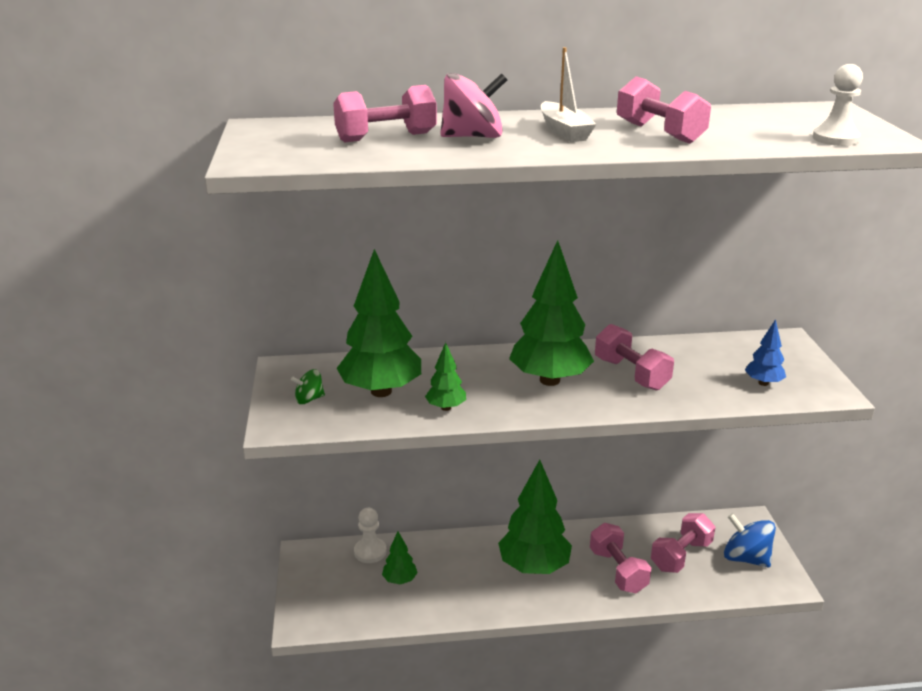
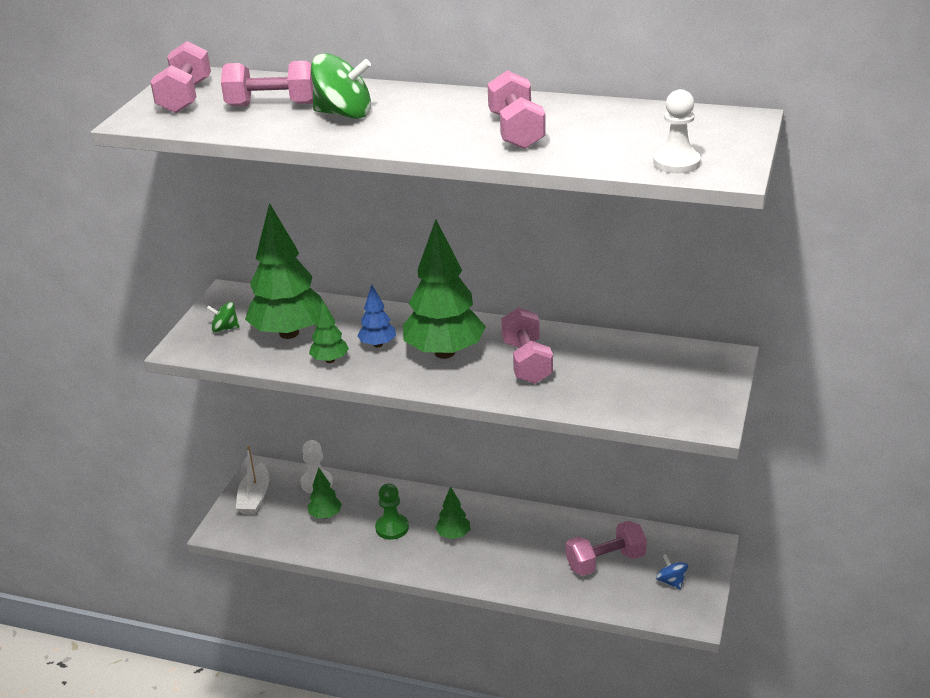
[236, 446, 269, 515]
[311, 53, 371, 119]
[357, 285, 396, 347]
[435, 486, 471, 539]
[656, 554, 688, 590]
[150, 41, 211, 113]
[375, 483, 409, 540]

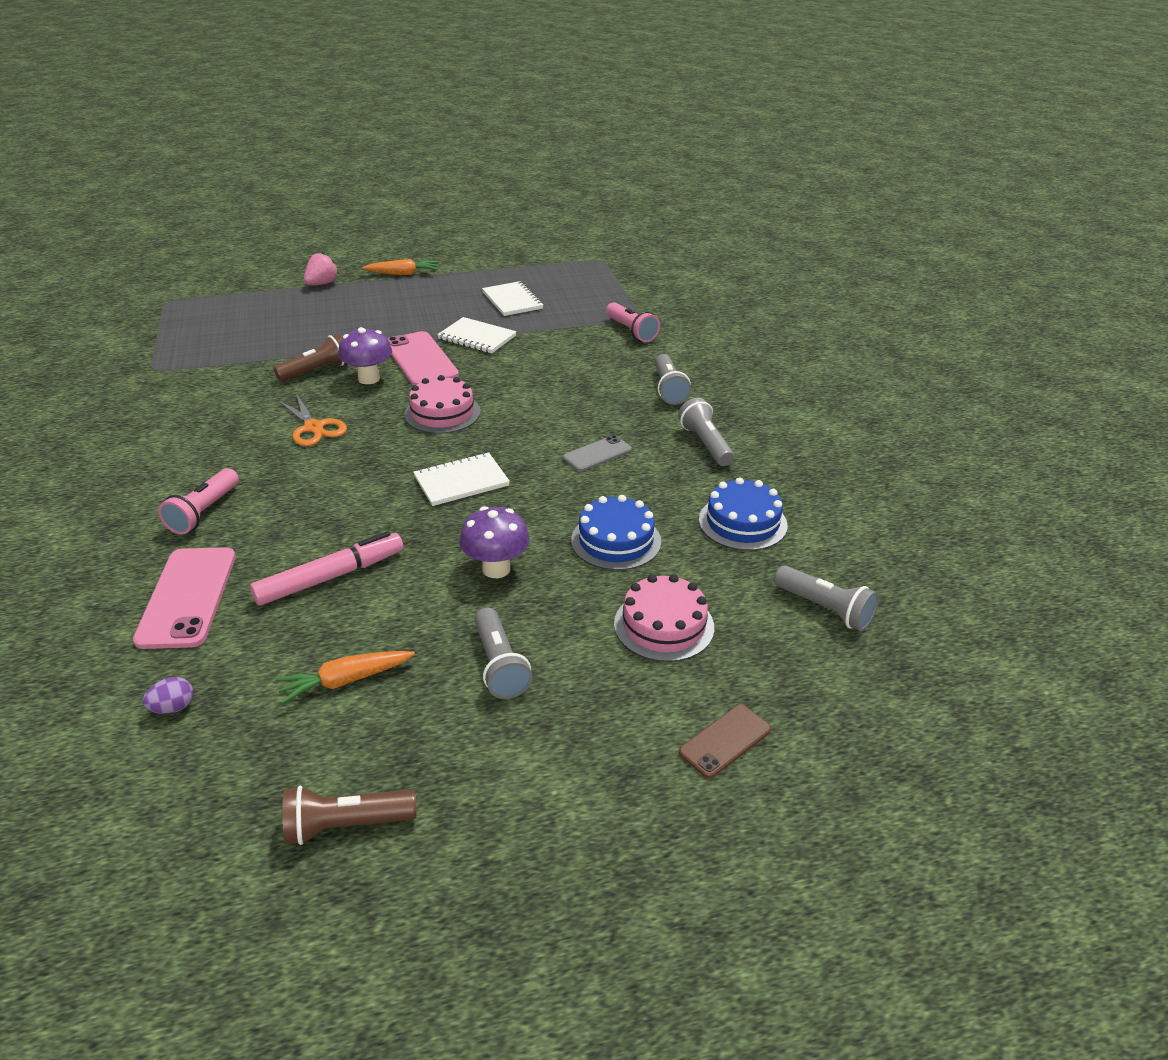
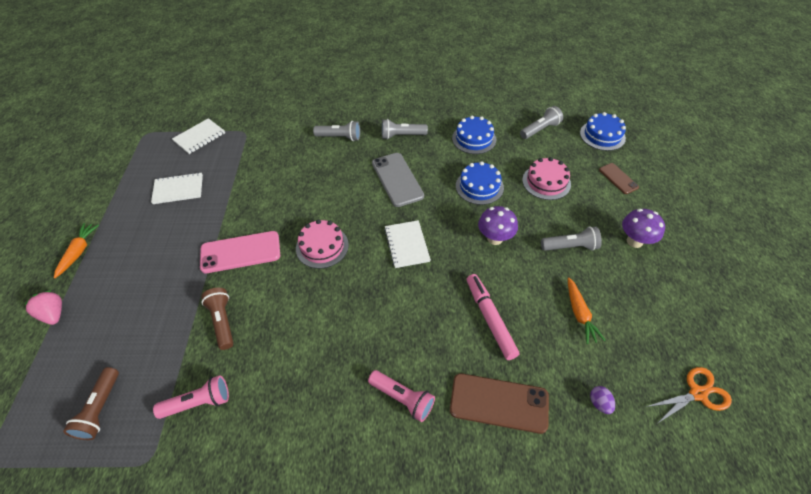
[153, 375, 229, 419]
[172, 118, 225, 154]
[622, 209, 665, 248]
[646, 367, 732, 423]
[372, 153, 424, 207]
[450, 373, 549, 434]
[63, 367, 119, 440]
[580, 112, 626, 151]

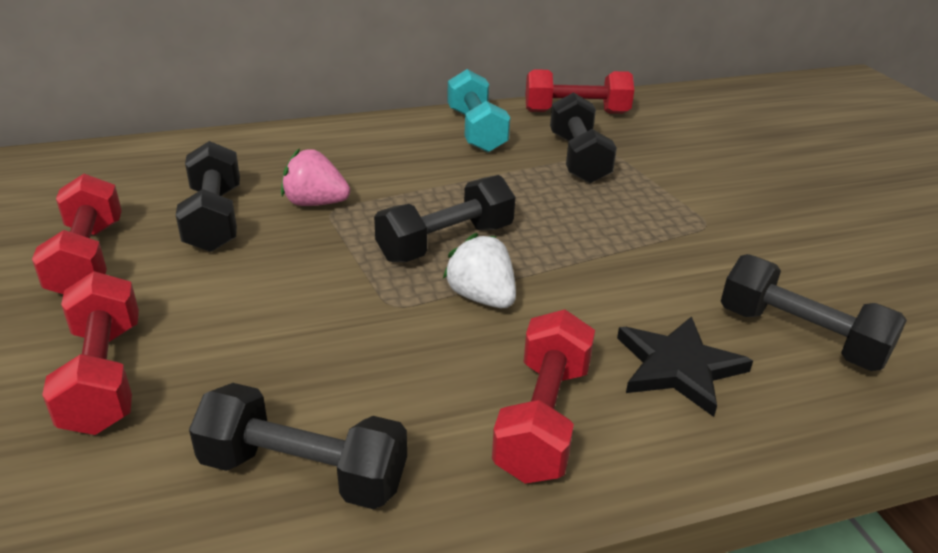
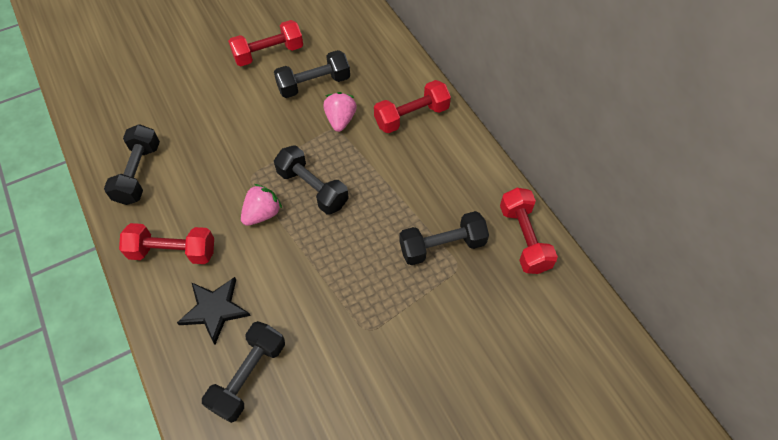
[447, 69, 510, 153] (first image)
[241, 184, 282, 226]
[374, 80, 451, 133]

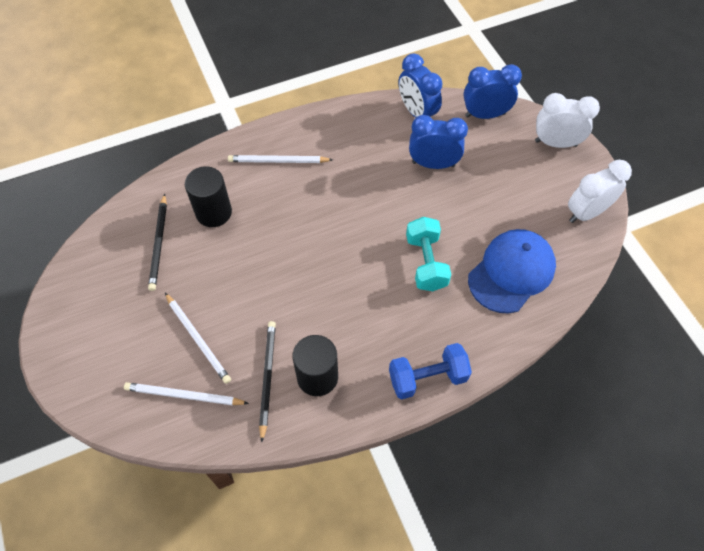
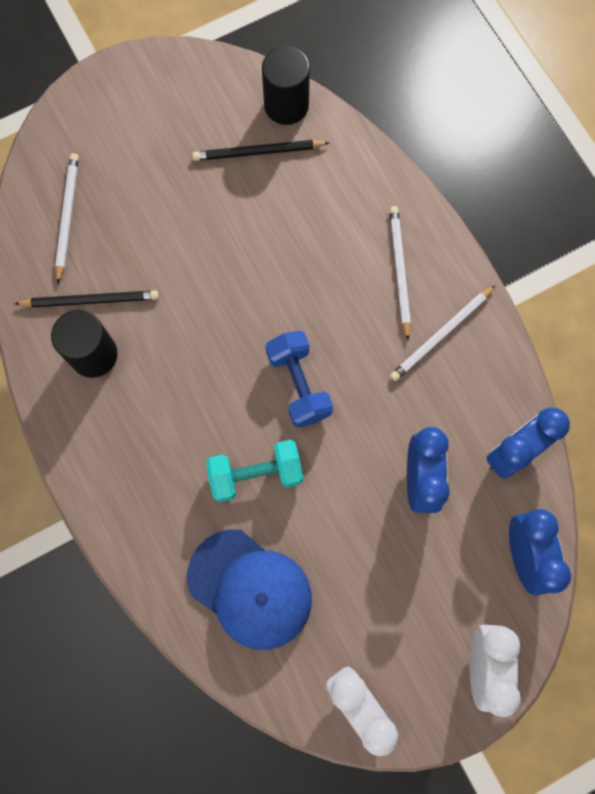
[262, 46, 310, 125]
[390, 285, 495, 381]
[266, 331, 333, 428]

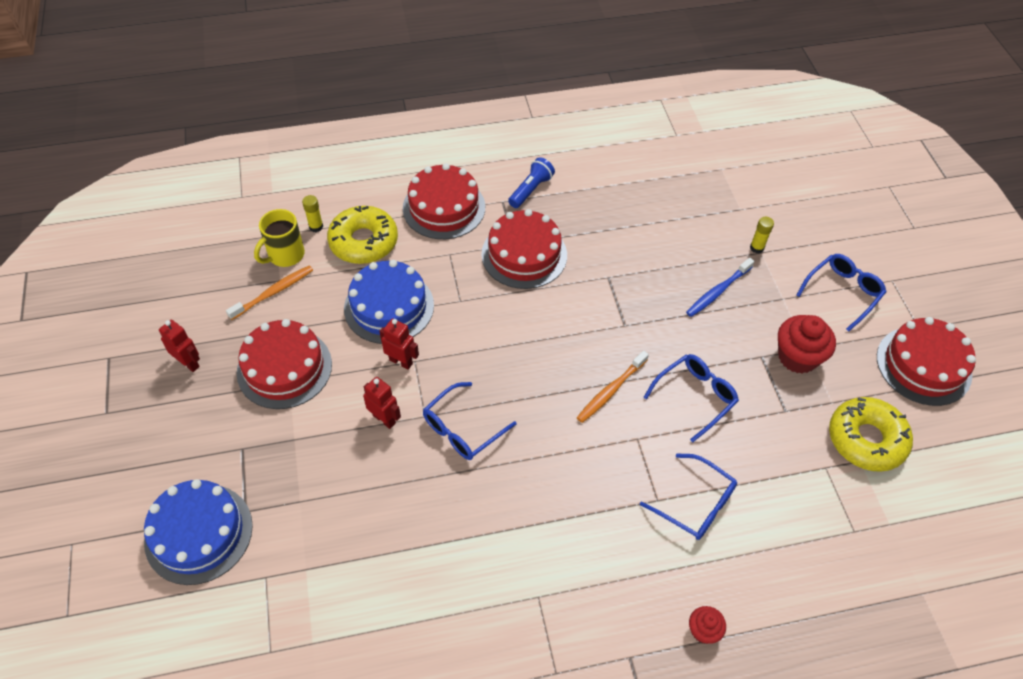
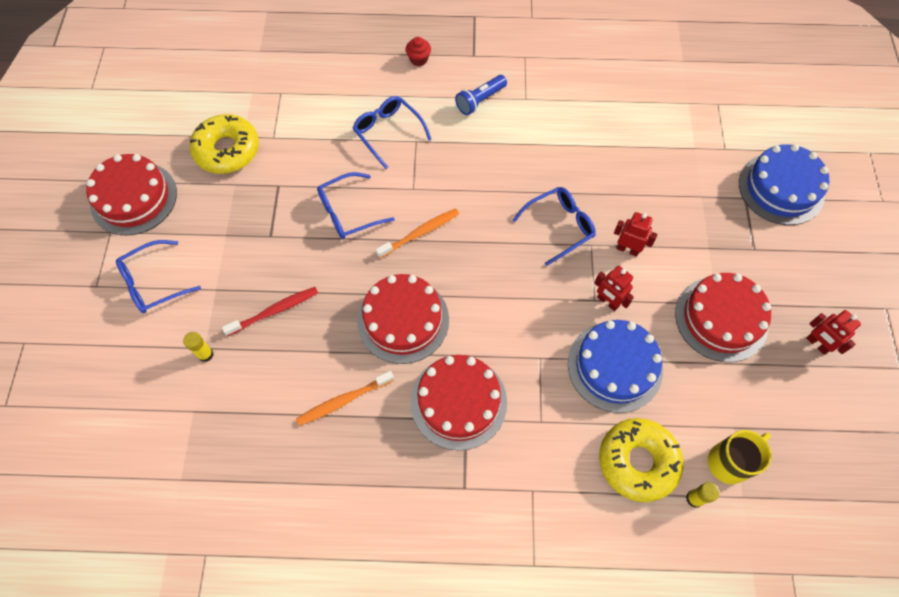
[455, 75, 507, 115]
[357, 274, 449, 364]
[222, 287, 318, 336]
[296, 371, 394, 426]
[778, 315, 836, 374] (first image)
[614, 212, 658, 257]

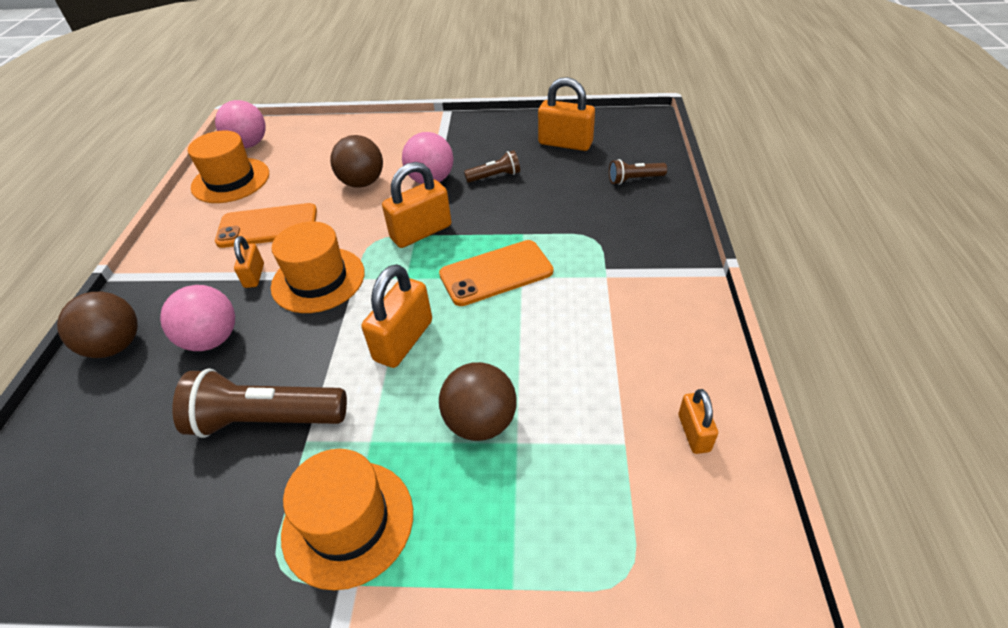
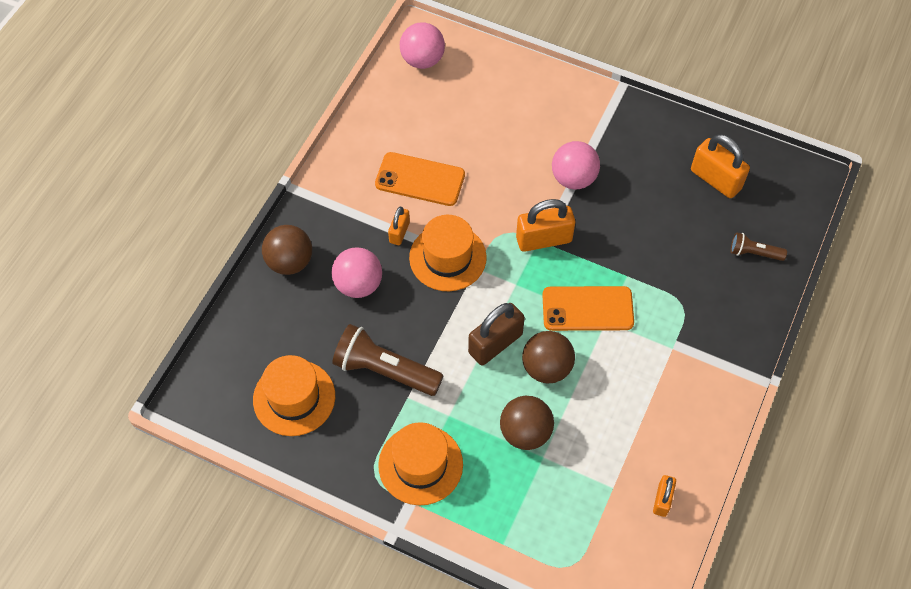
[253, 355, 335, 436]
[522, 331, 575, 383]
[464, 150, 520, 183] (first image)
[468, 303, 525, 365]

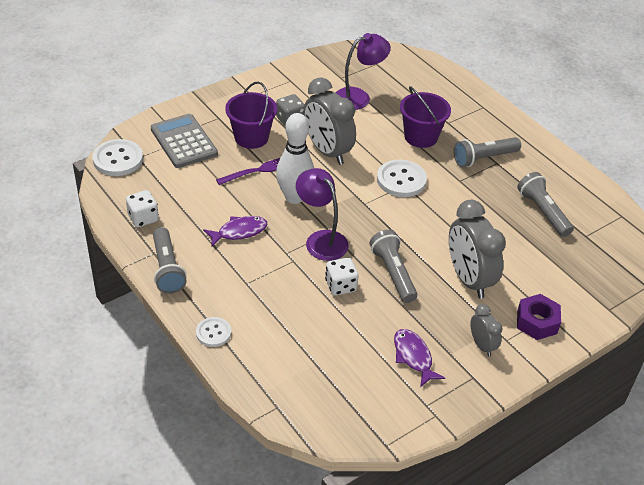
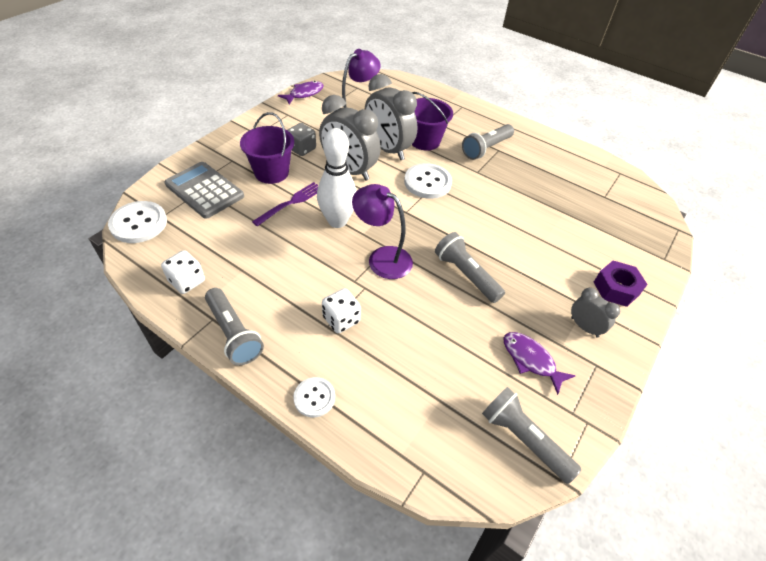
[482, 387, 581, 484]
[365, 74, 417, 160]
[278, 81, 324, 104]
[322, 288, 361, 333]

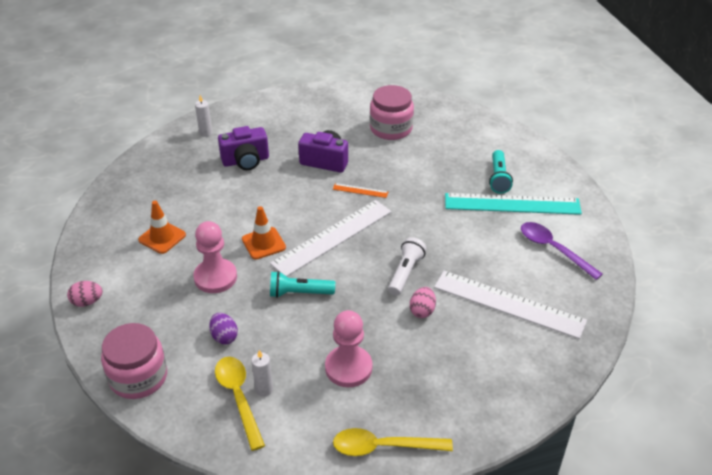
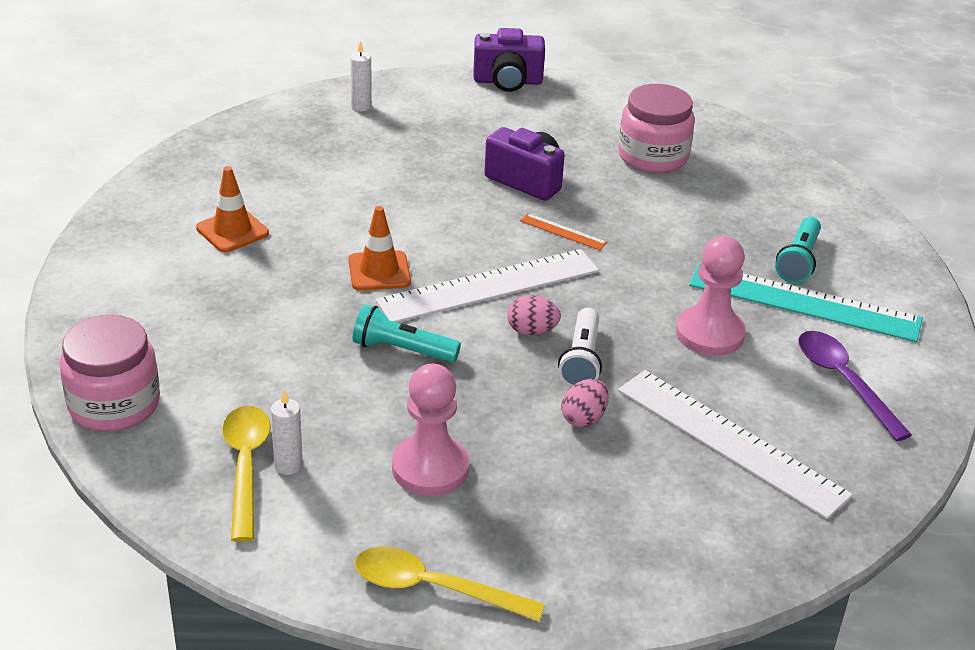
[474, 28, 545, 92]
[676, 236, 746, 356]
[558, 308, 602, 387]
[507, 295, 561, 335]
[209, 313, 238, 344] (first image)

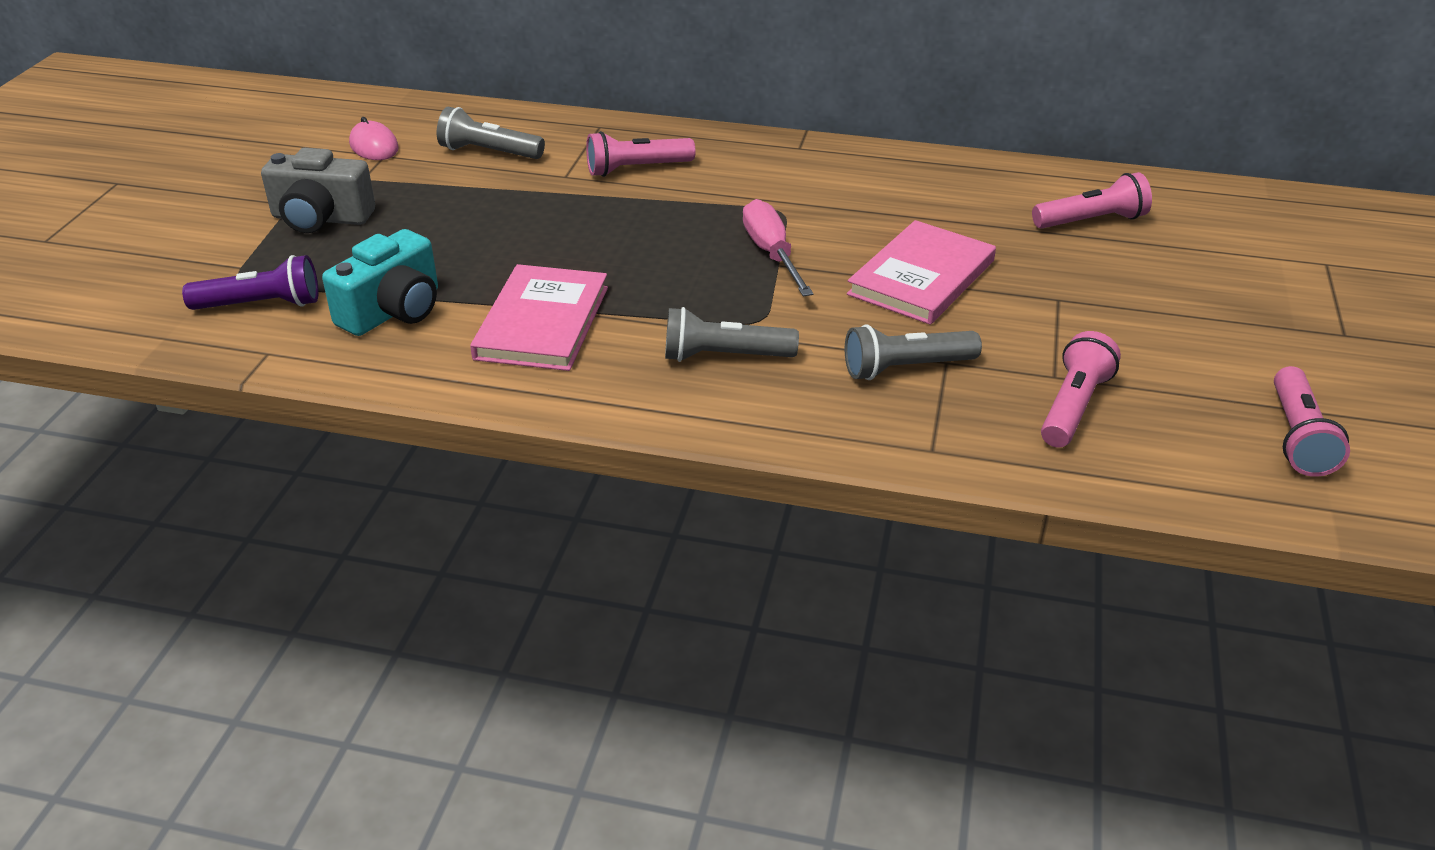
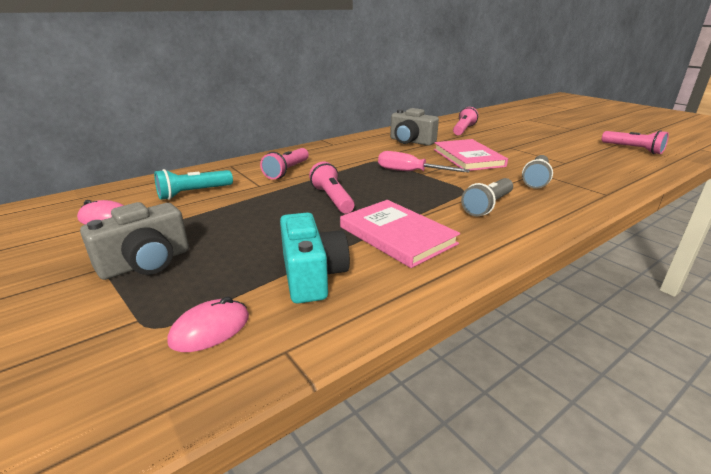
[154, 169, 233, 200]
[167, 297, 249, 352]
[309, 162, 355, 214]
[390, 108, 439, 146]

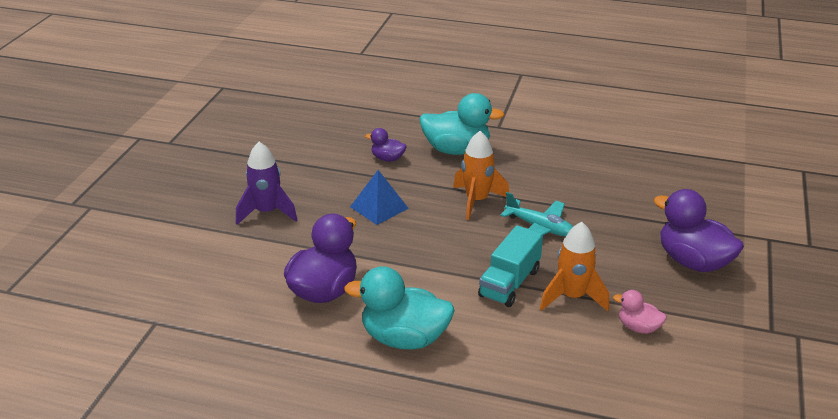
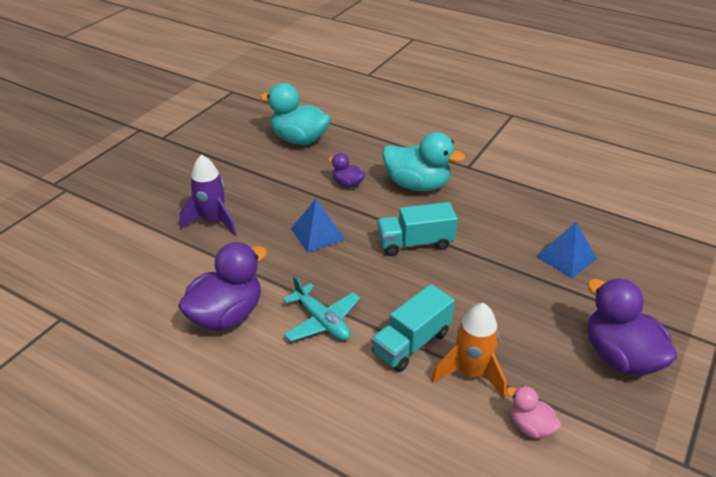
[377, 202, 457, 256]
[283, 276, 360, 342]
[260, 83, 331, 145]
[536, 222, 597, 278]

